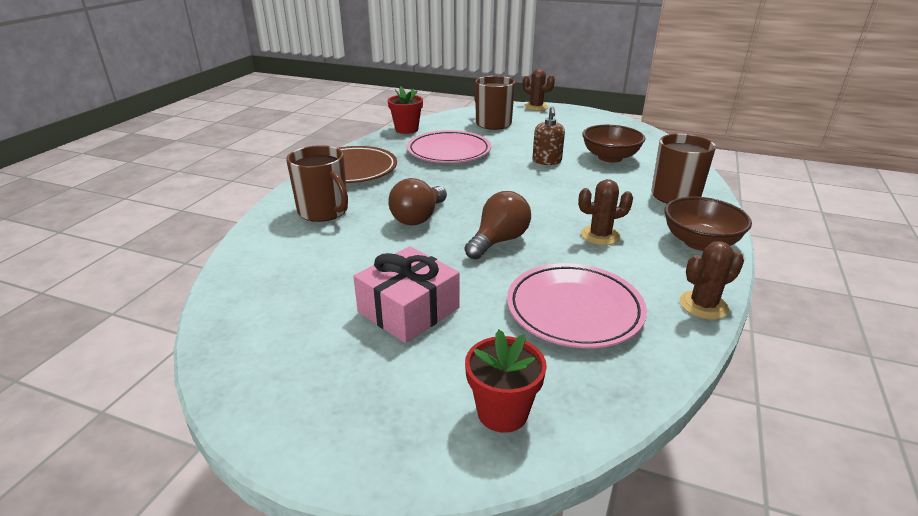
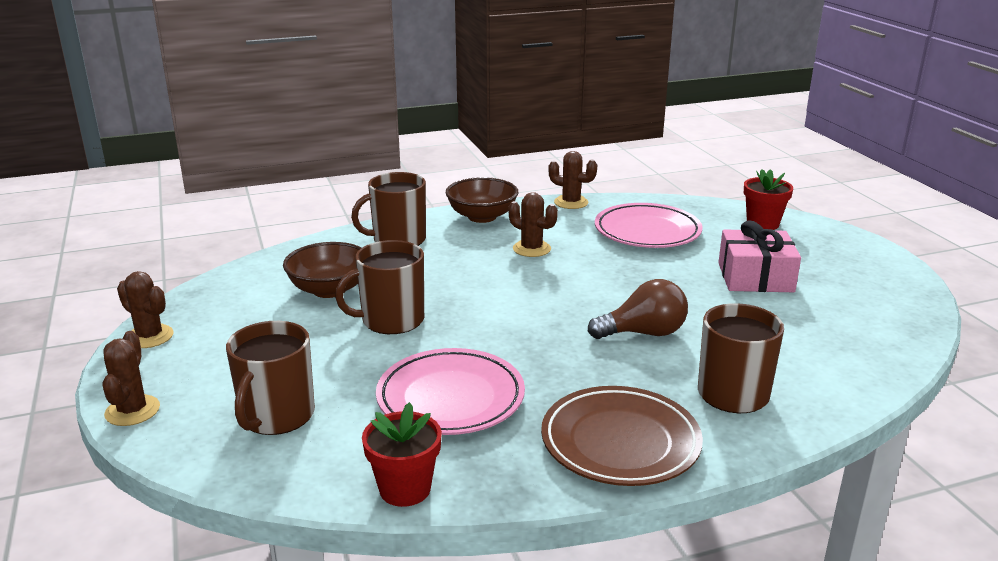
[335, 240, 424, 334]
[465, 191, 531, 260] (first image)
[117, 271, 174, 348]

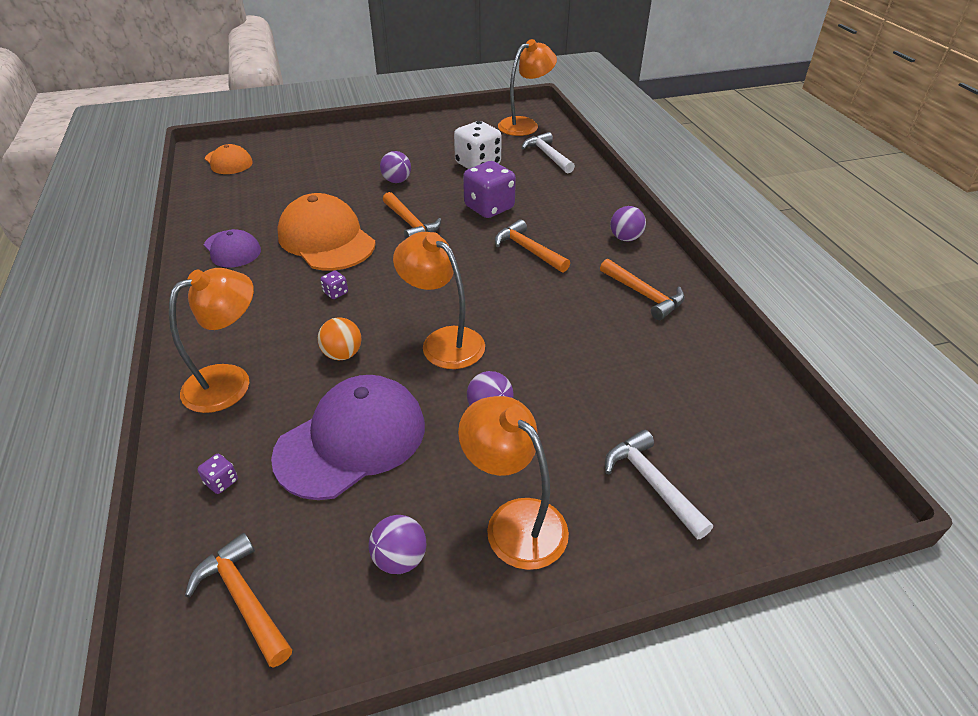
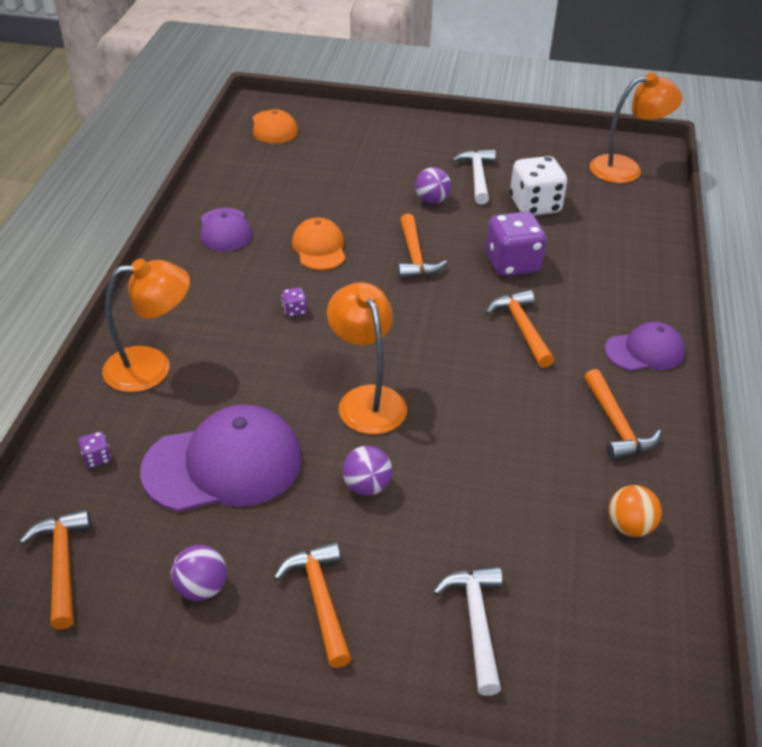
[452, 150, 496, 205]
[292, 217, 345, 270]
[605, 322, 685, 371]
[609, 485, 662, 537]
[274, 542, 352, 668]

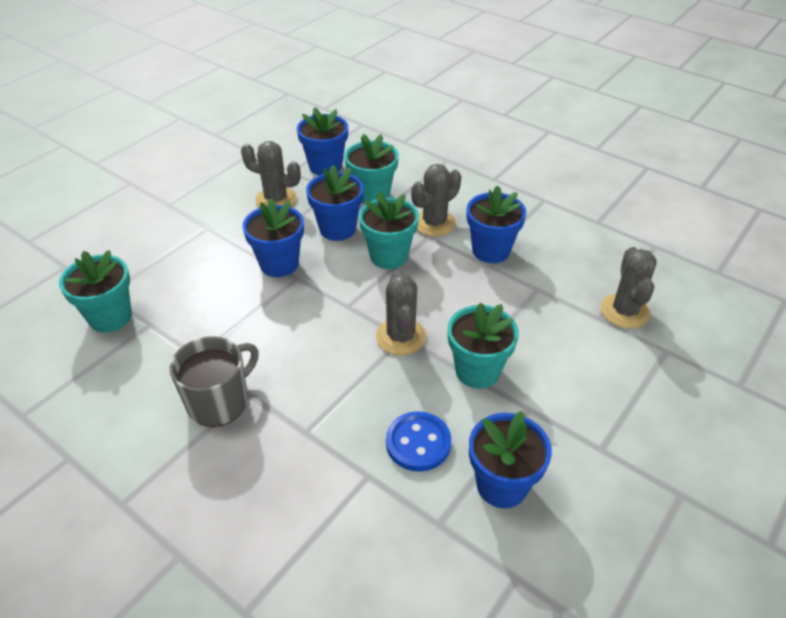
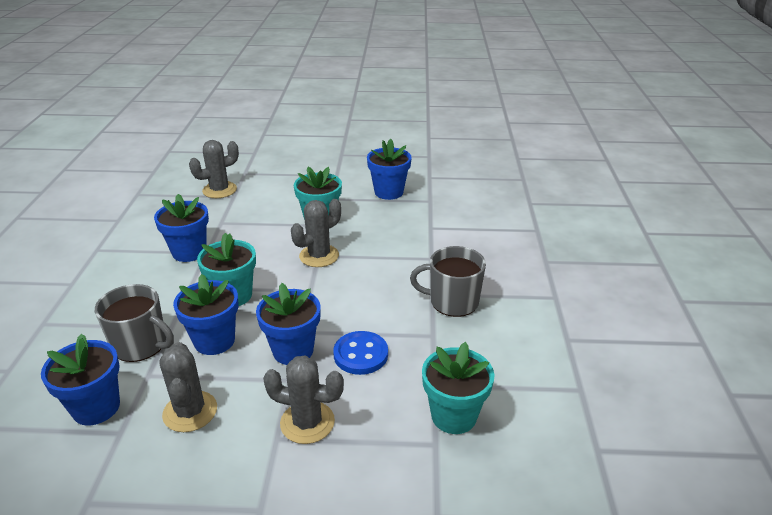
[95, 284, 174, 362]
[263, 355, 344, 444]
[333, 331, 388, 375]

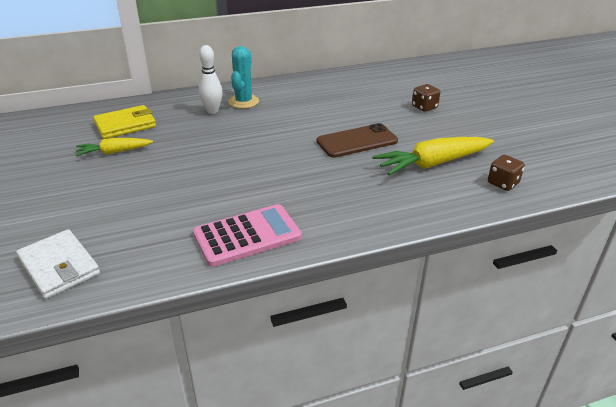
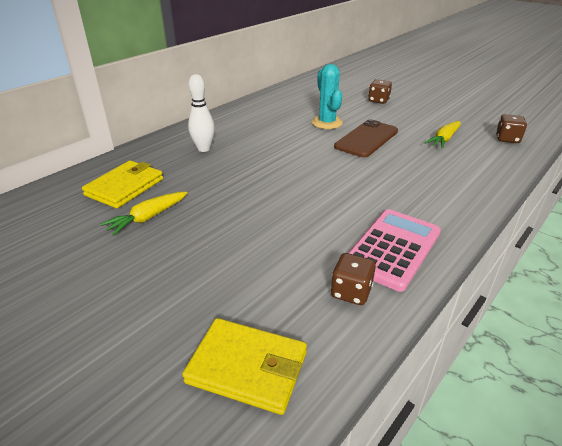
[312, 64, 343, 129]
[425, 121, 461, 148]
[182, 318, 307, 415]
[331, 253, 376, 305]

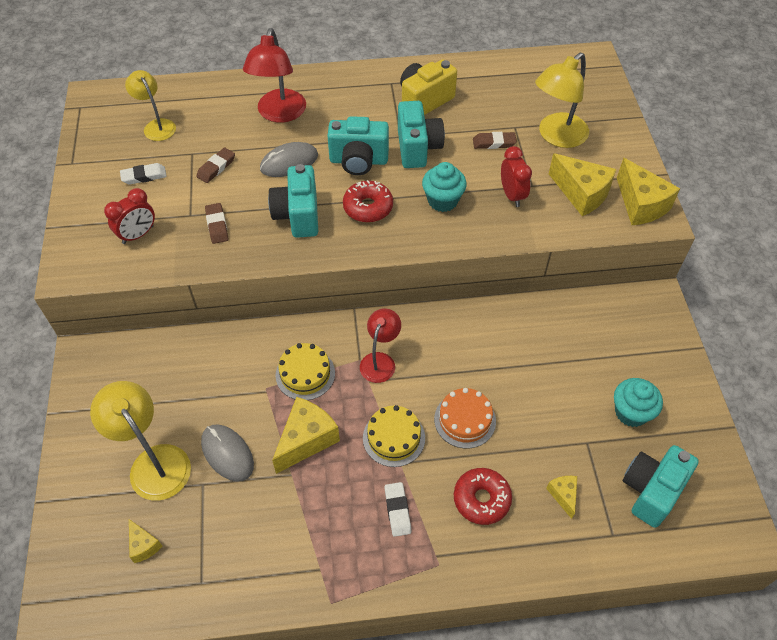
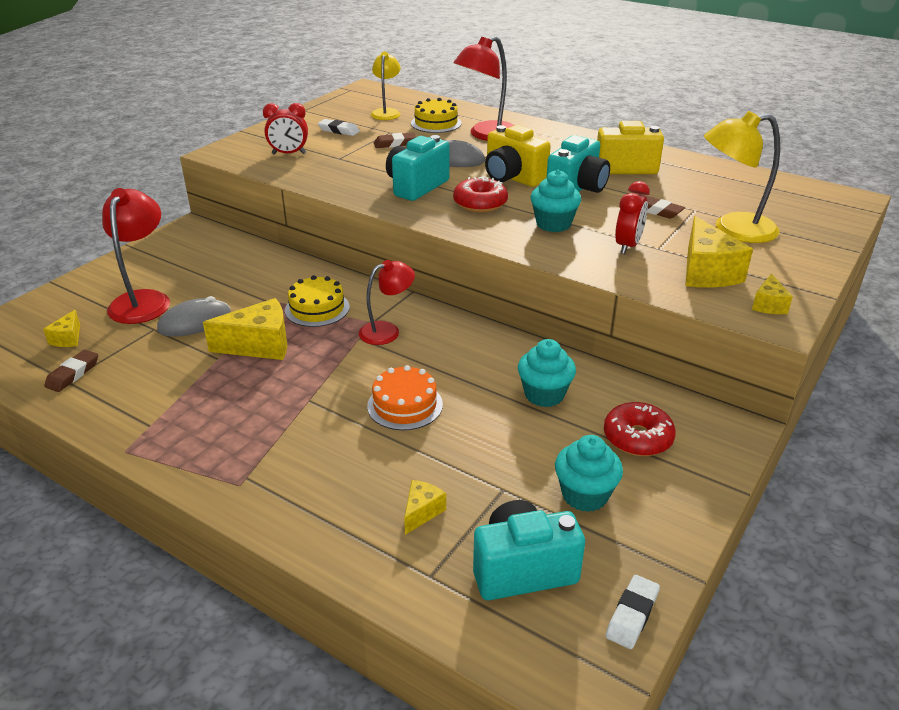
[485, 125, 551, 187]
[752, 273, 793, 314]
[44, 350, 98, 392]
[102, 188, 170, 324]
[411, 98, 462, 133]
[157, 296, 231, 337]
[604, 402, 676, 456]
[606, 575, 660, 649]
[518, 339, 576, 407]

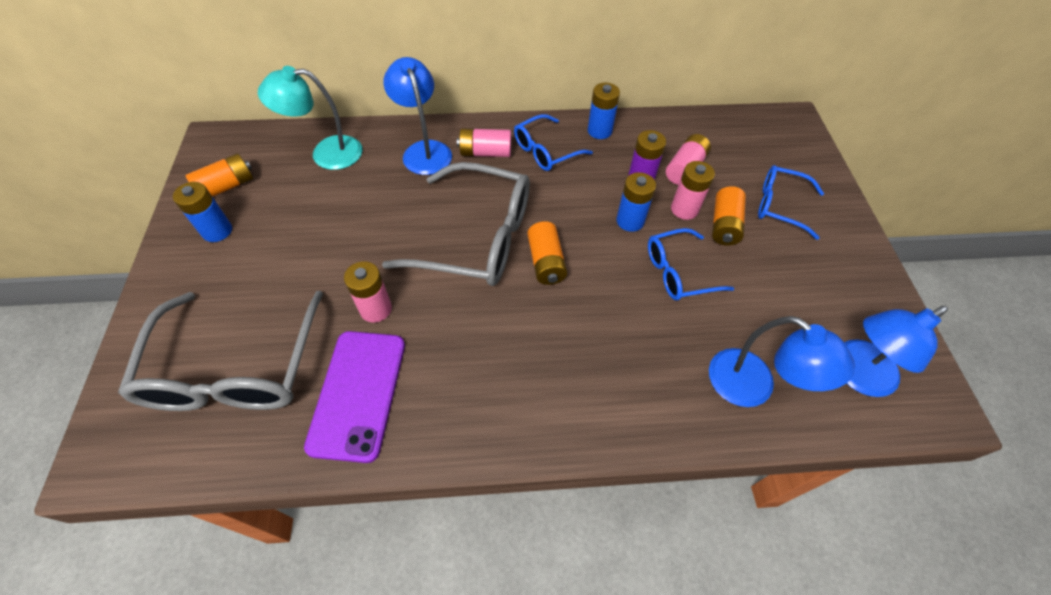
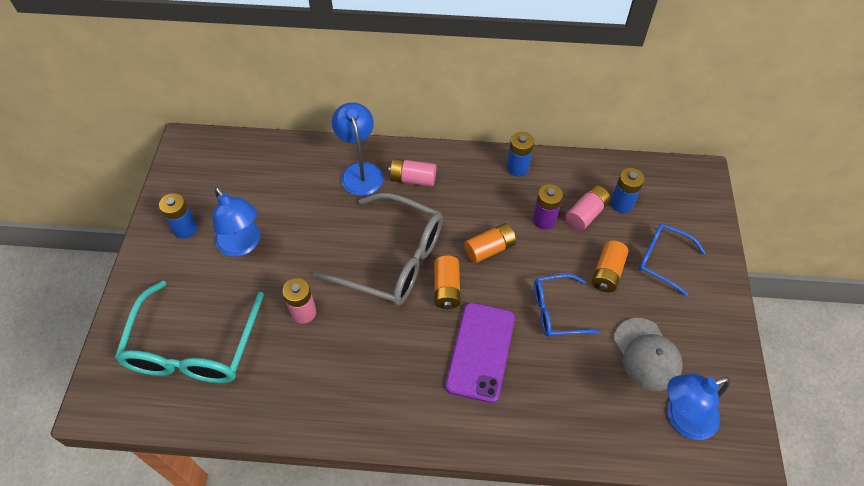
[258, 66, 363, 170] (first image)
[514, 114, 593, 171] (first image)
[464, 223, 516, 263]
[671, 161, 715, 220] (first image)
[610, 168, 645, 213]
[115, 281, 264, 383]
[213, 187, 261, 257]
[445, 303, 515, 403]
[613, 318, 683, 391]

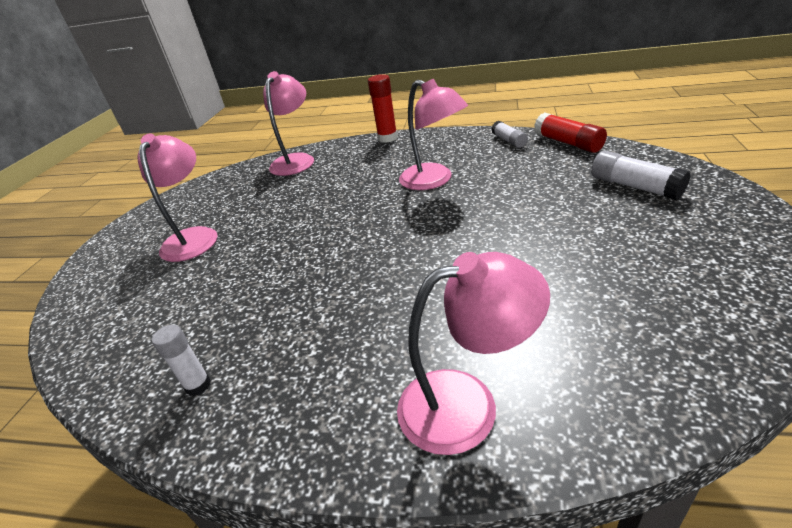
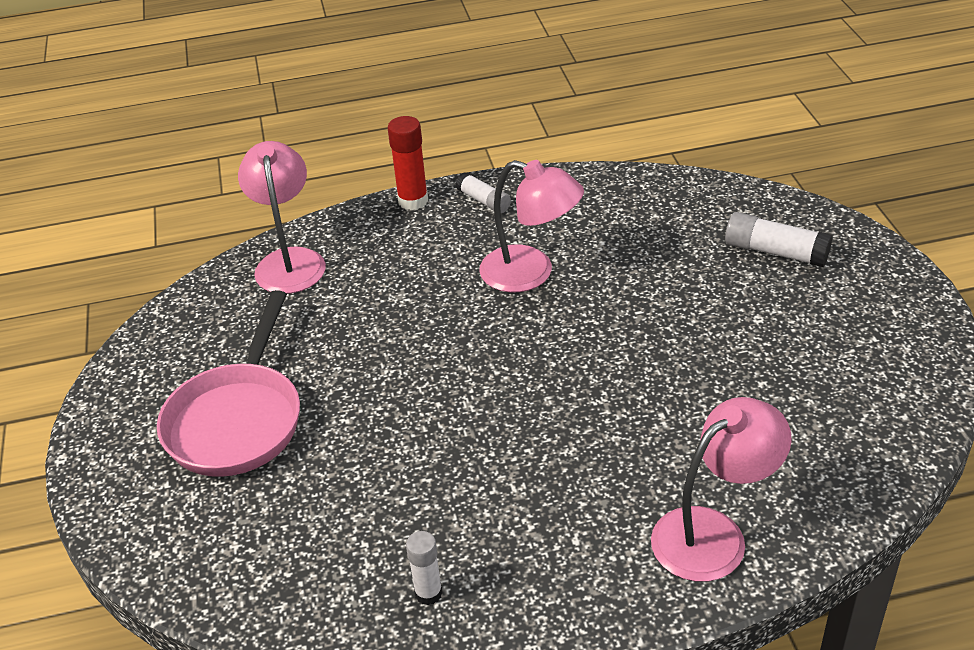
[534, 112, 607, 153] (first image)
[455, 172, 511, 213]
[157, 290, 300, 477]

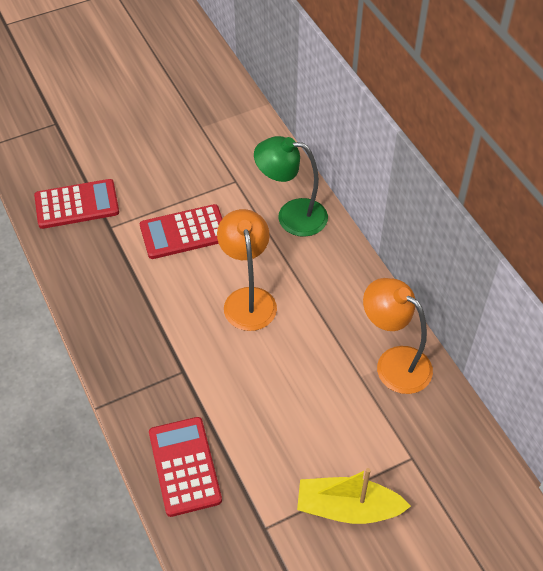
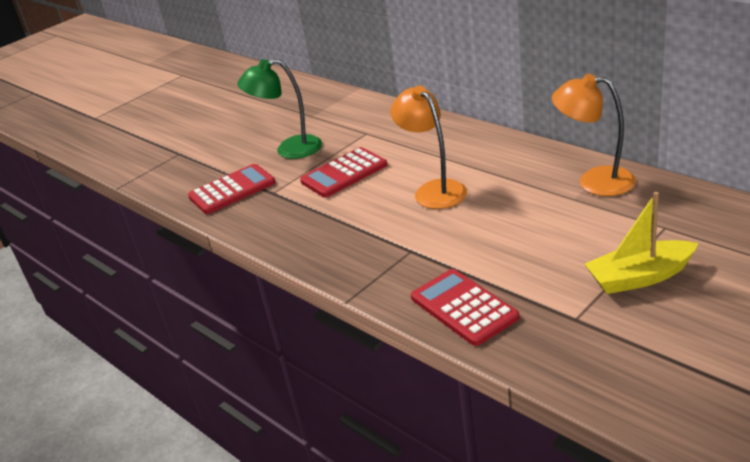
[237, 59, 322, 159]

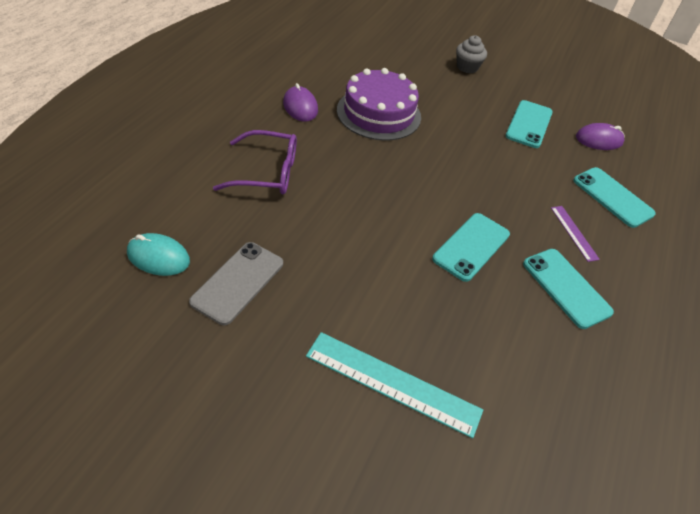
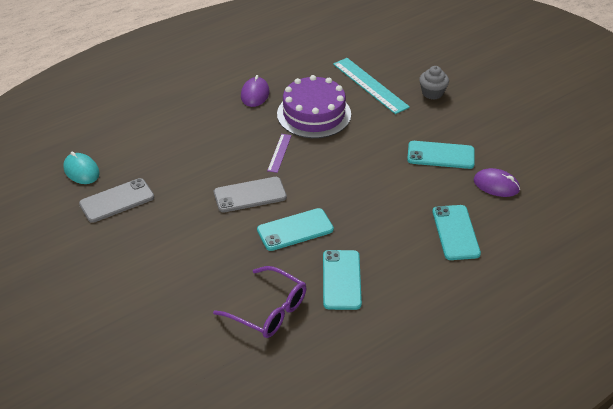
[407, 141, 475, 169]
[213, 266, 306, 338]
[267, 134, 292, 173]
[333, 58, 410, 114]
[214, 177, 287, 212]

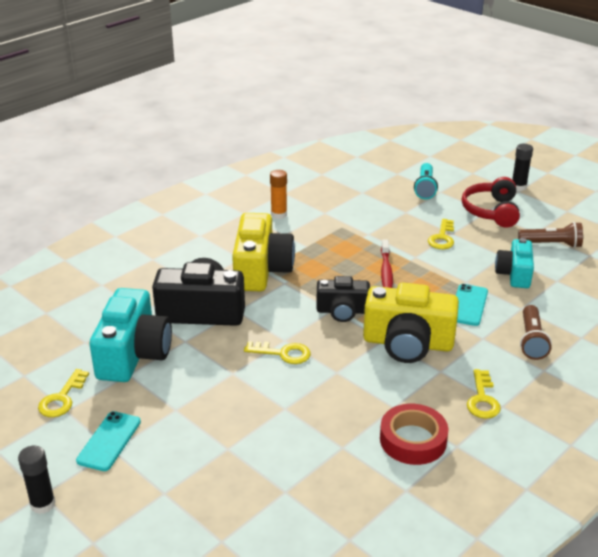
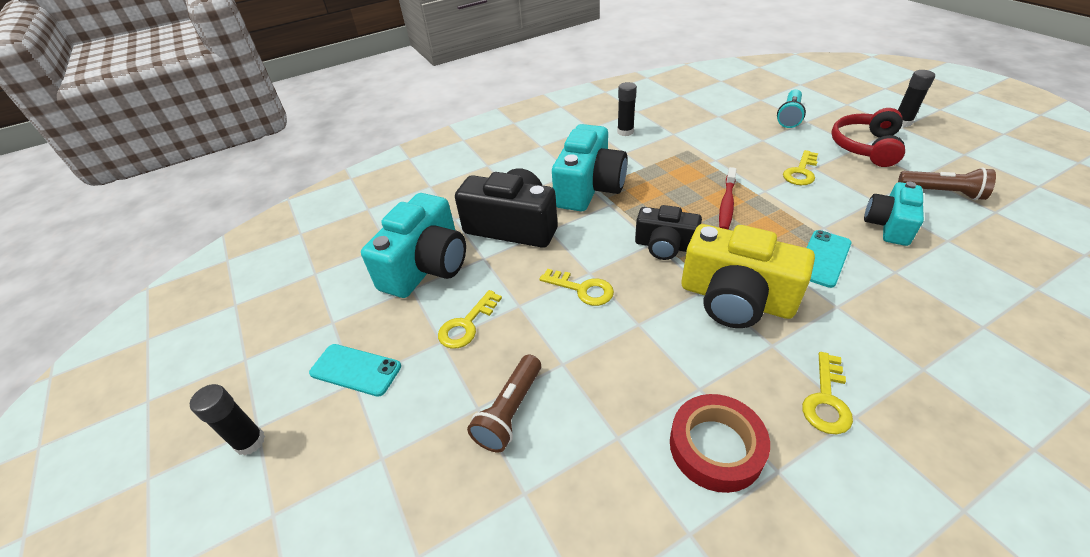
[617, 82, 637, 136]
[552, 124, 628, 211]
[467, 355, 541, 452]
[438, 290, 502, 349]
[309, 344, 401, 397]

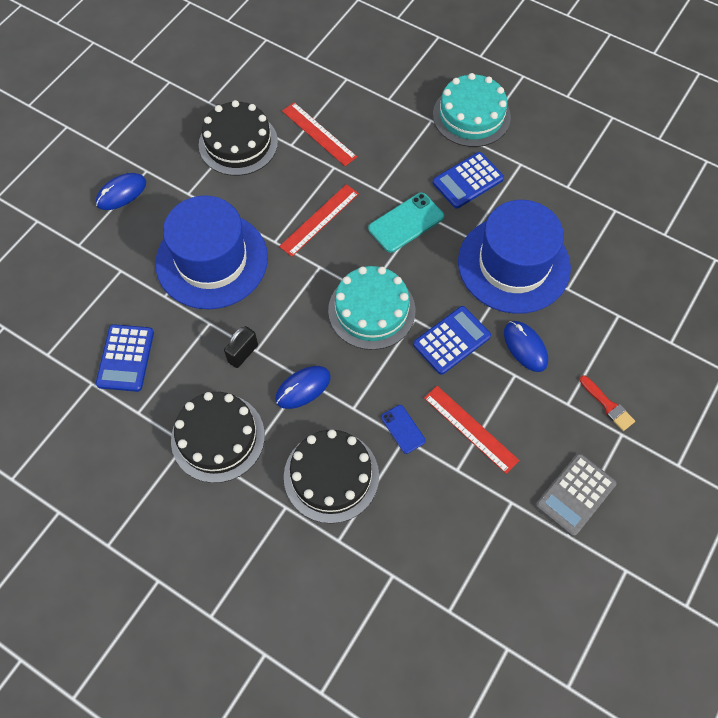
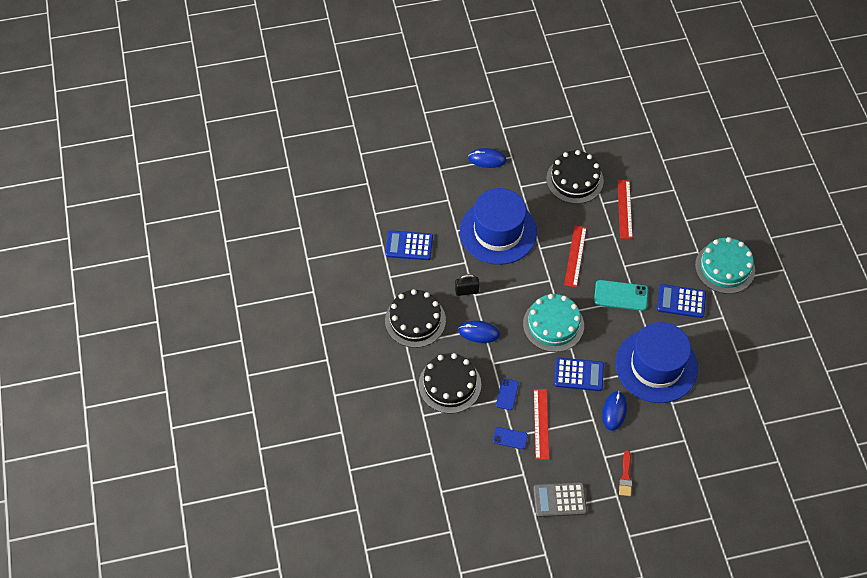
[564, 226, 587, 287]
[385, 231, 433, 260]
[493, 427, 528, 449]

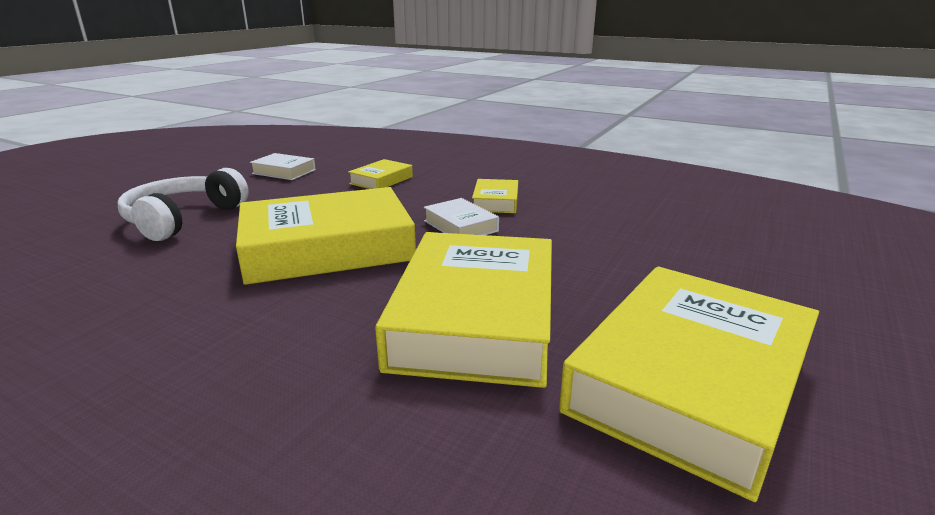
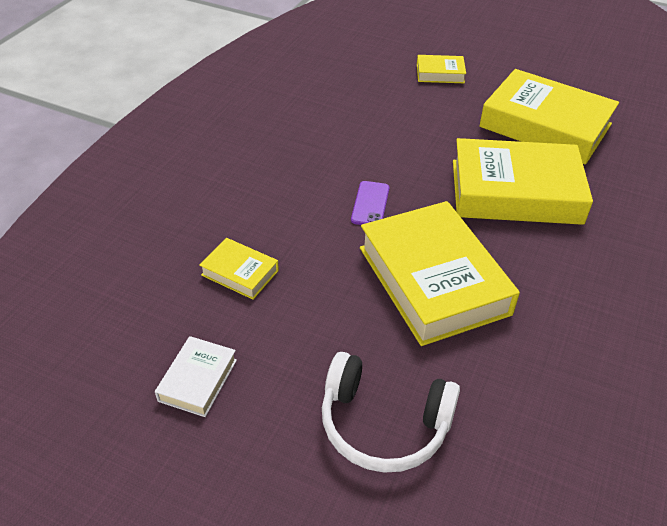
[417, 55, 466, 83]
[351, 181, 390, 225]

